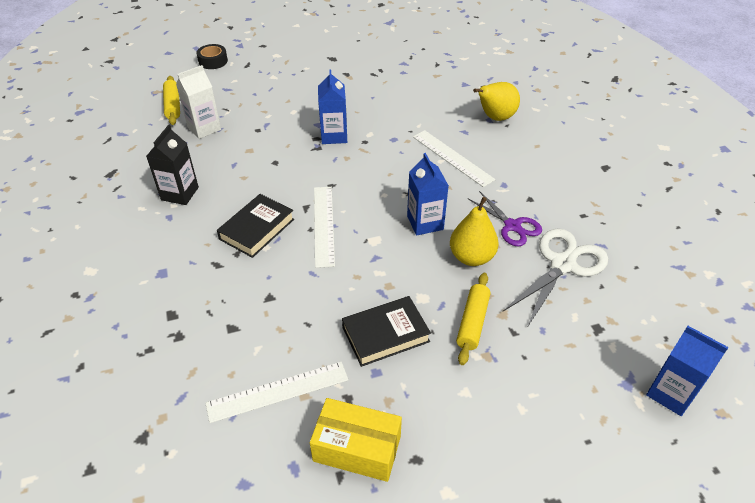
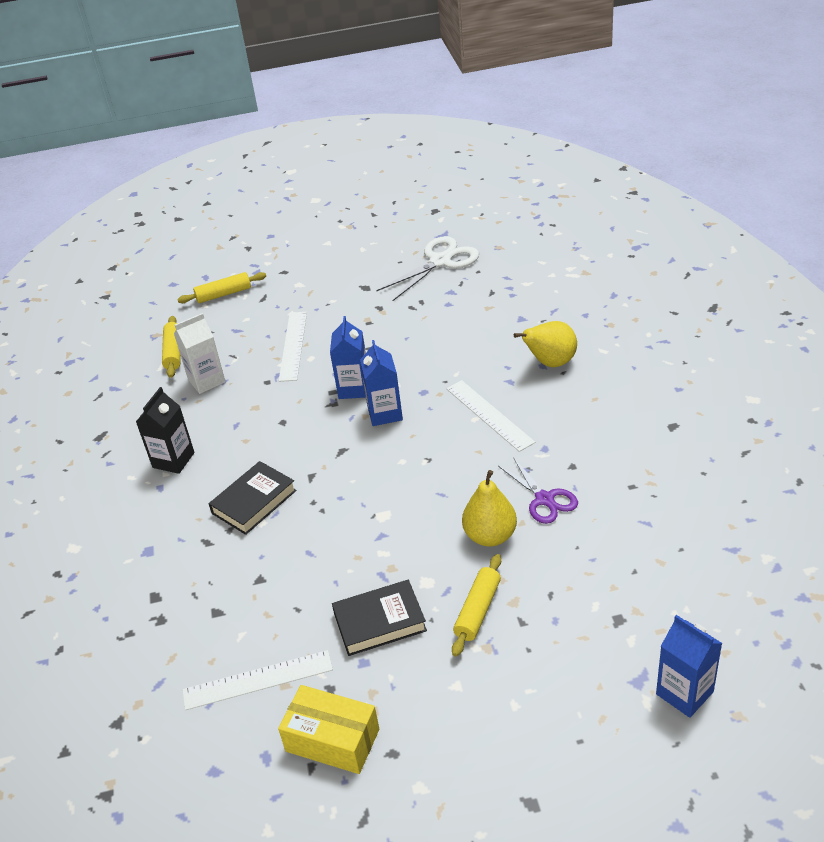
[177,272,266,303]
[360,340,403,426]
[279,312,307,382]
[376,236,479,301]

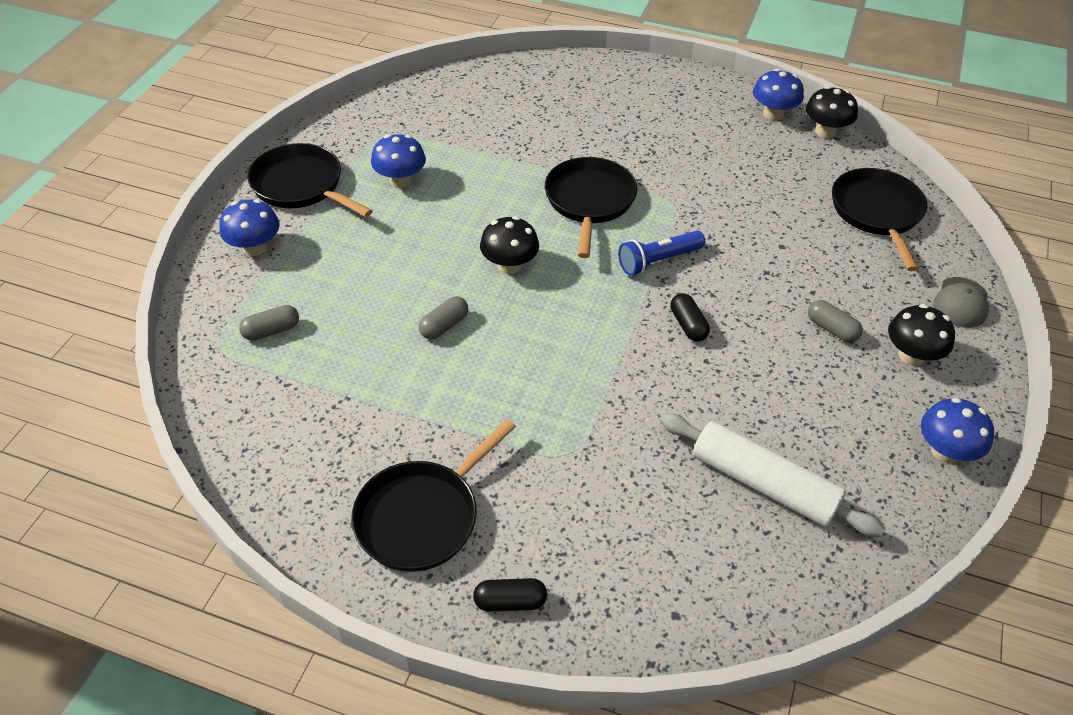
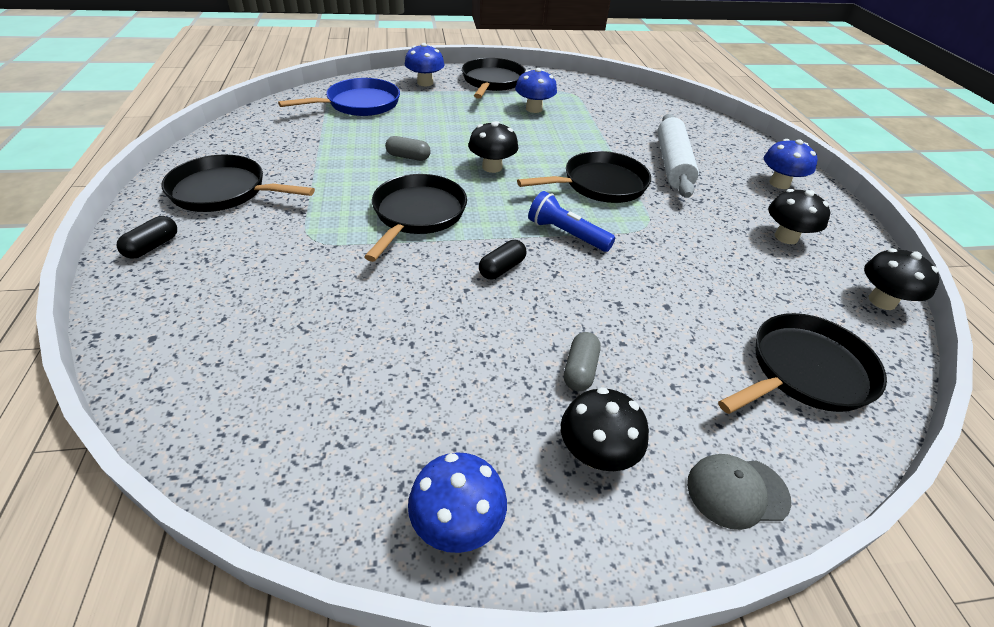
[764,139,818,189]
[278,78,400,116]
[657,114,699,198]
[116,216,177,259]
[364,174,467,262]
[768,189,830,244]

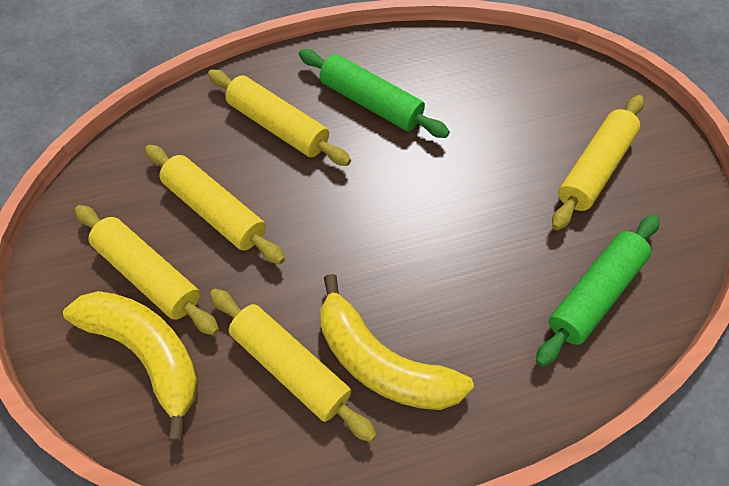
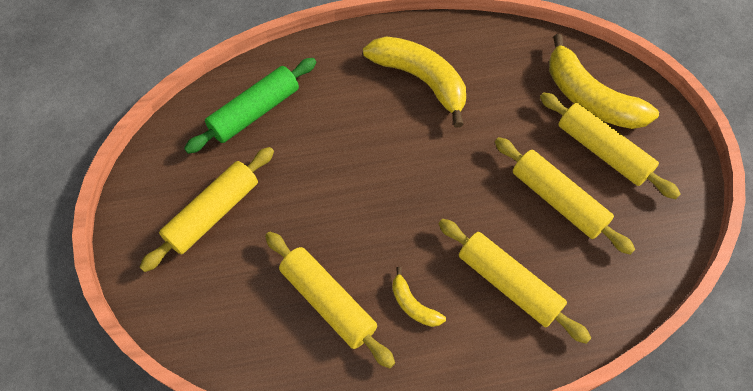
[392,267,446,327]
[265,232,395,368]

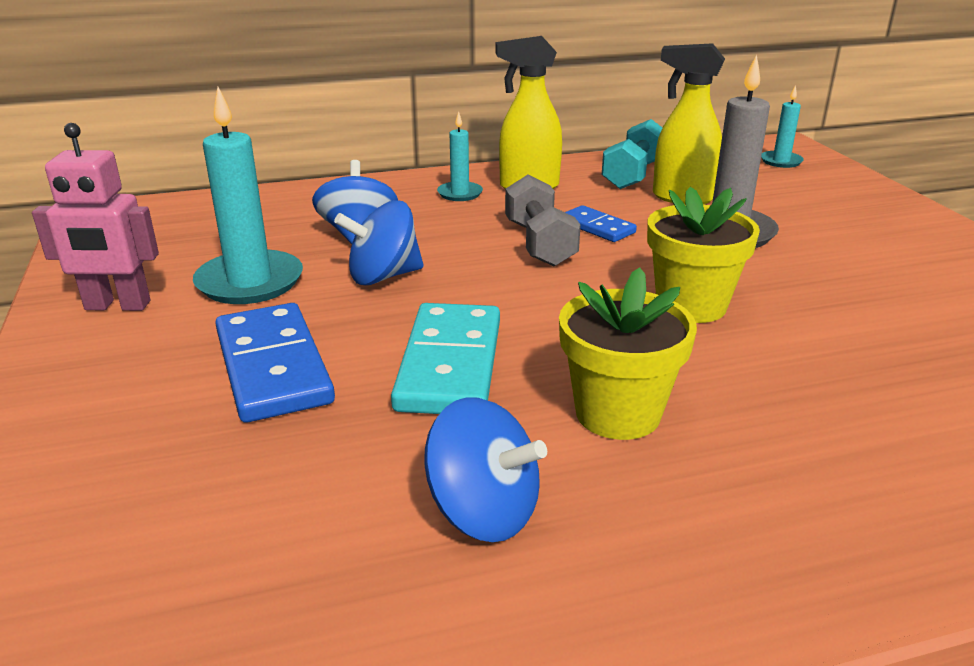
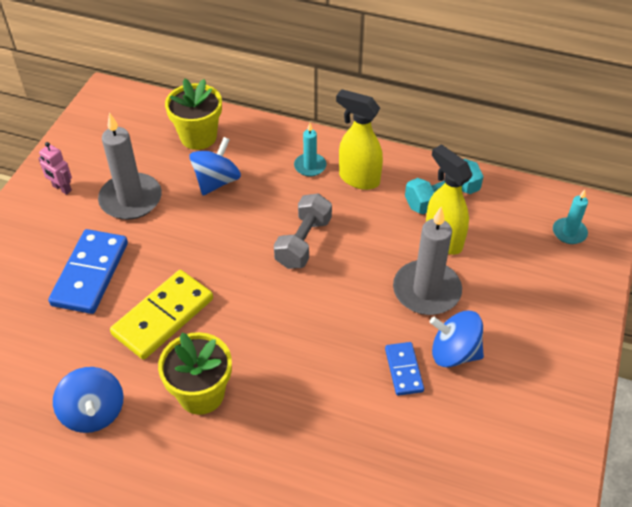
[98,112,162,220]
[38,142,72,195]
[165,78,222,150]
[430,311,484,367]
[385,342,424,396]
[110,270,213,360]

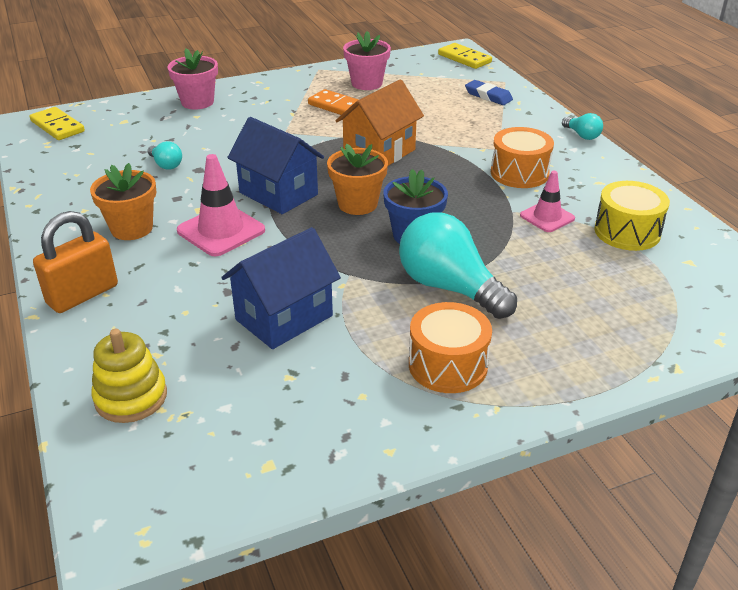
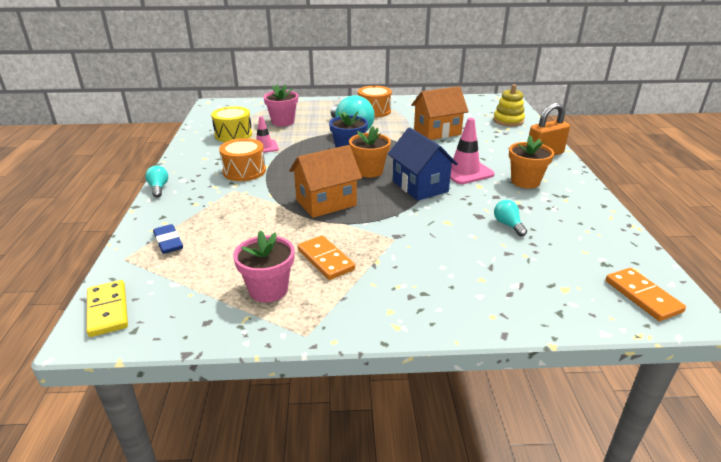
[264,84,298,126]
[606,268,686,321]
[411,86,469,140]

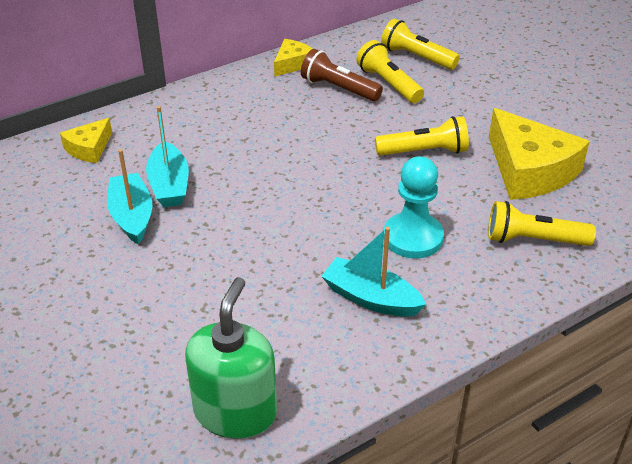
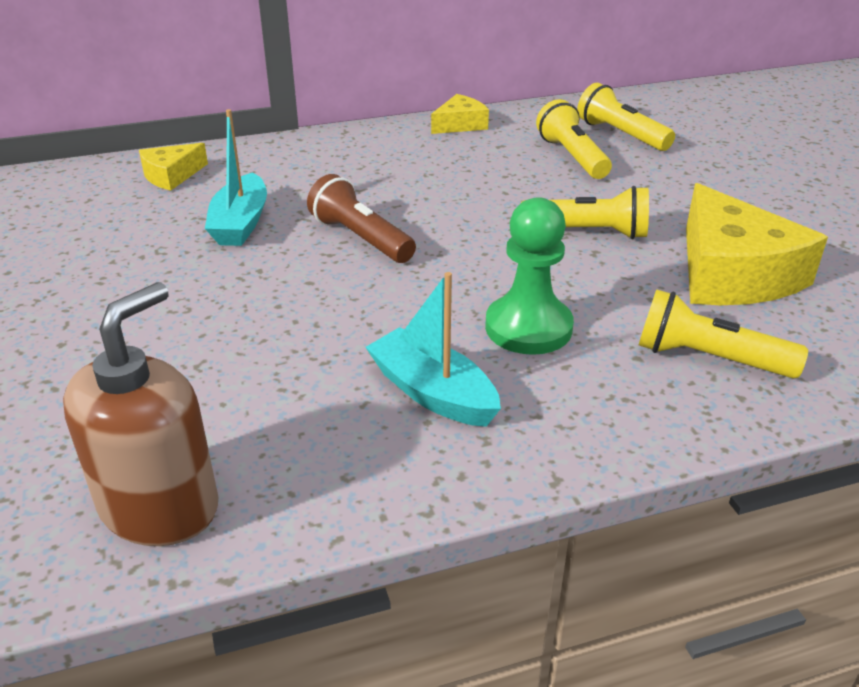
[307,174,416,263]
[107,149,152,245] (first image)
[485,197,574,355]
[63,282,218,546]

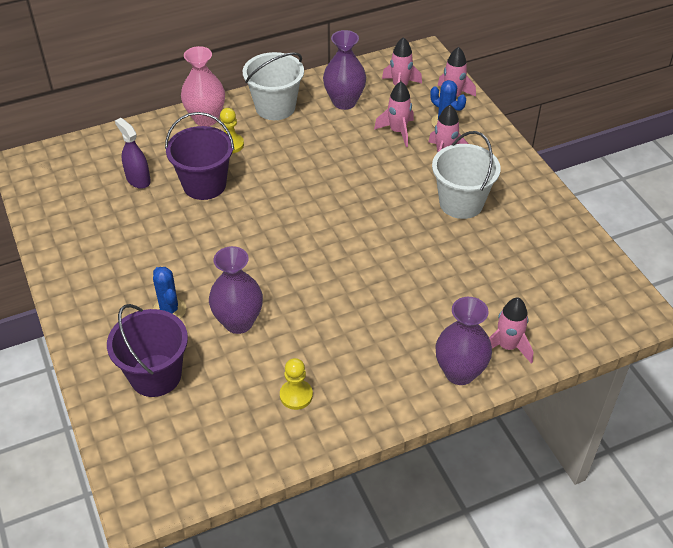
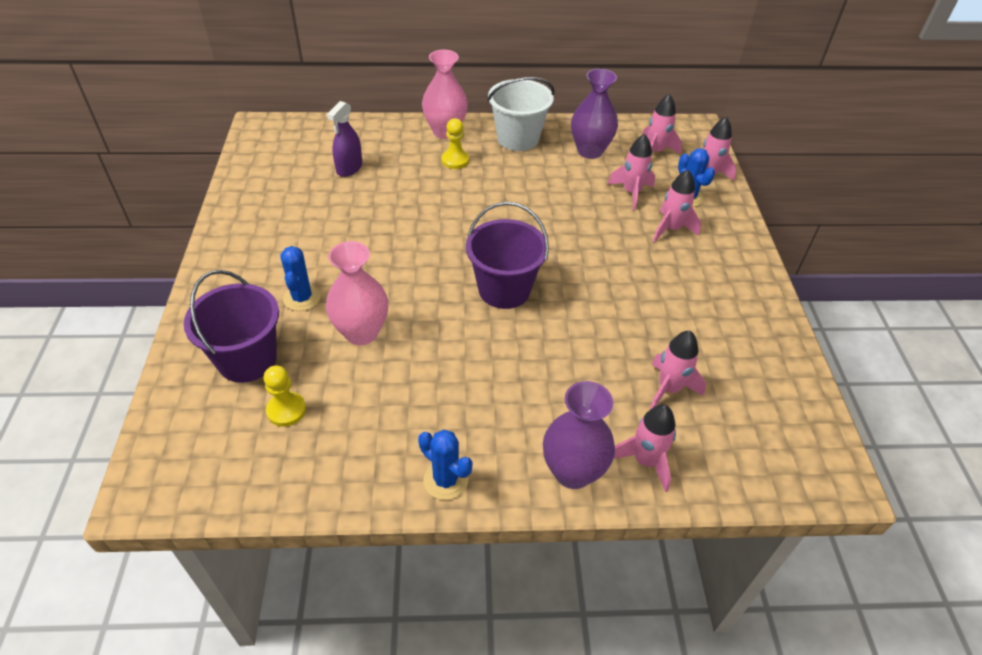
[466,202,549,309]
[327,101,362,177]
[432,131,501,219] (first image)
[326,241,388,345]
[263,366,306,427]
[649,331,706,410]
[418,430,472,500]

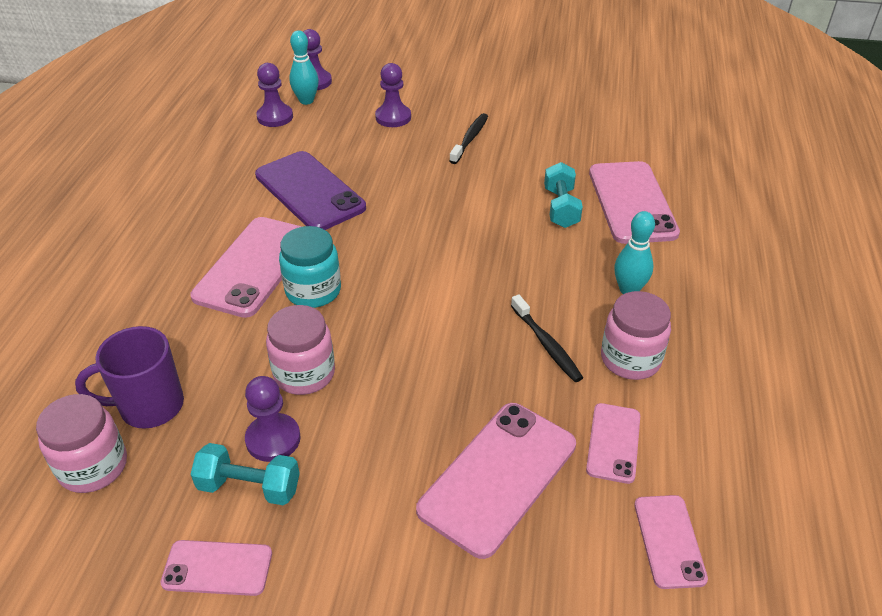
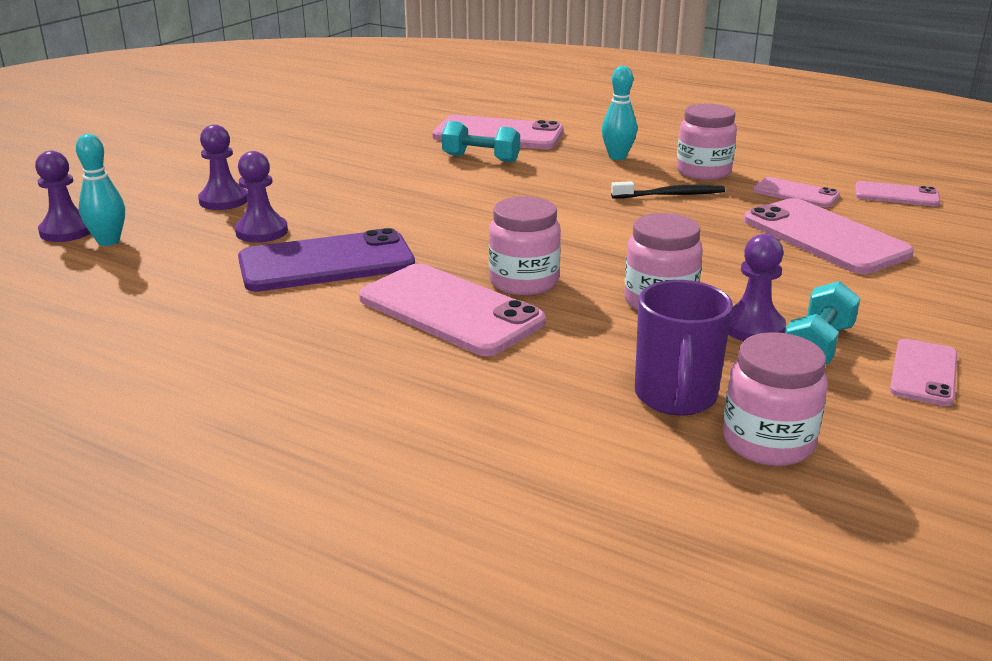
[235,151,288,243]
[449,113,488,164] (first image)
[489,197,561,295]

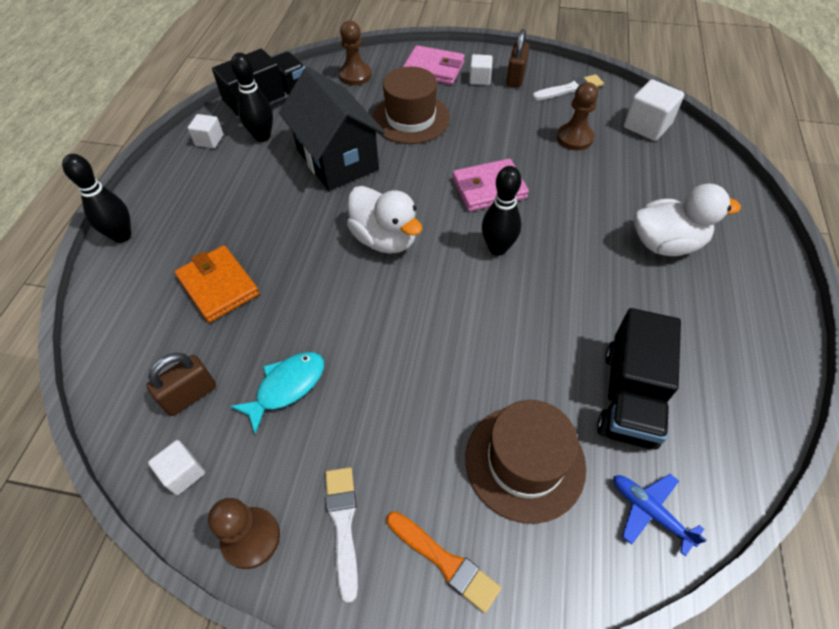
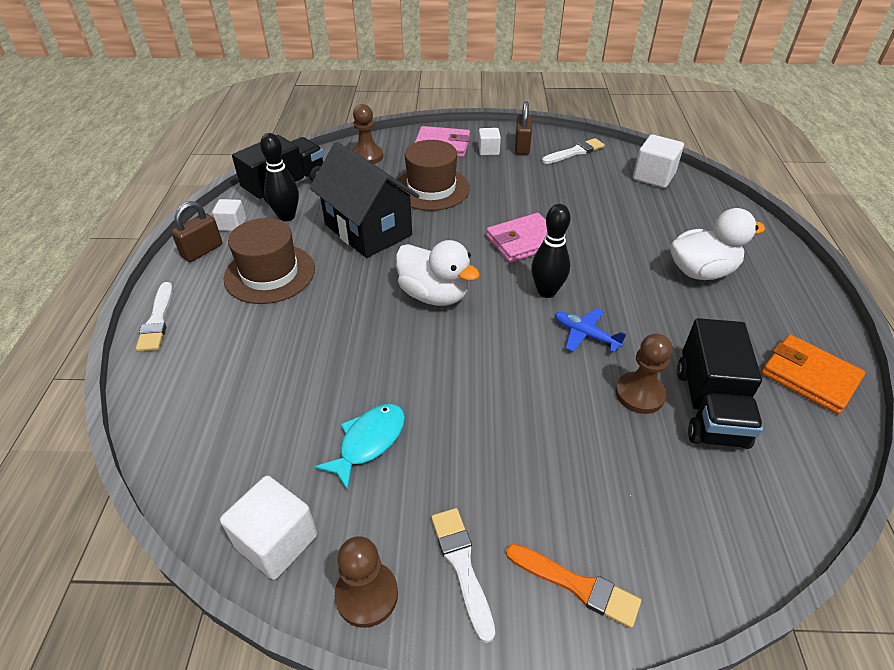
[615,333,672,414]
[136,282,173,351]
[761,335,865,414]
[171,201,222,262]
[223,218,315,304]
[220,476,317,580]
[555,308,626,352]

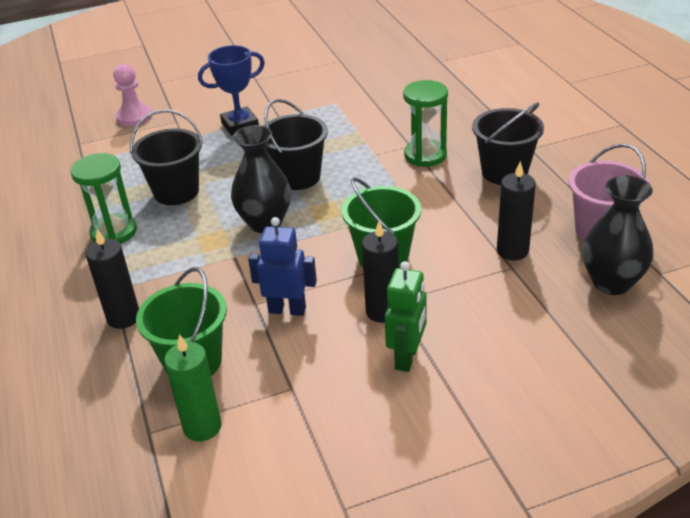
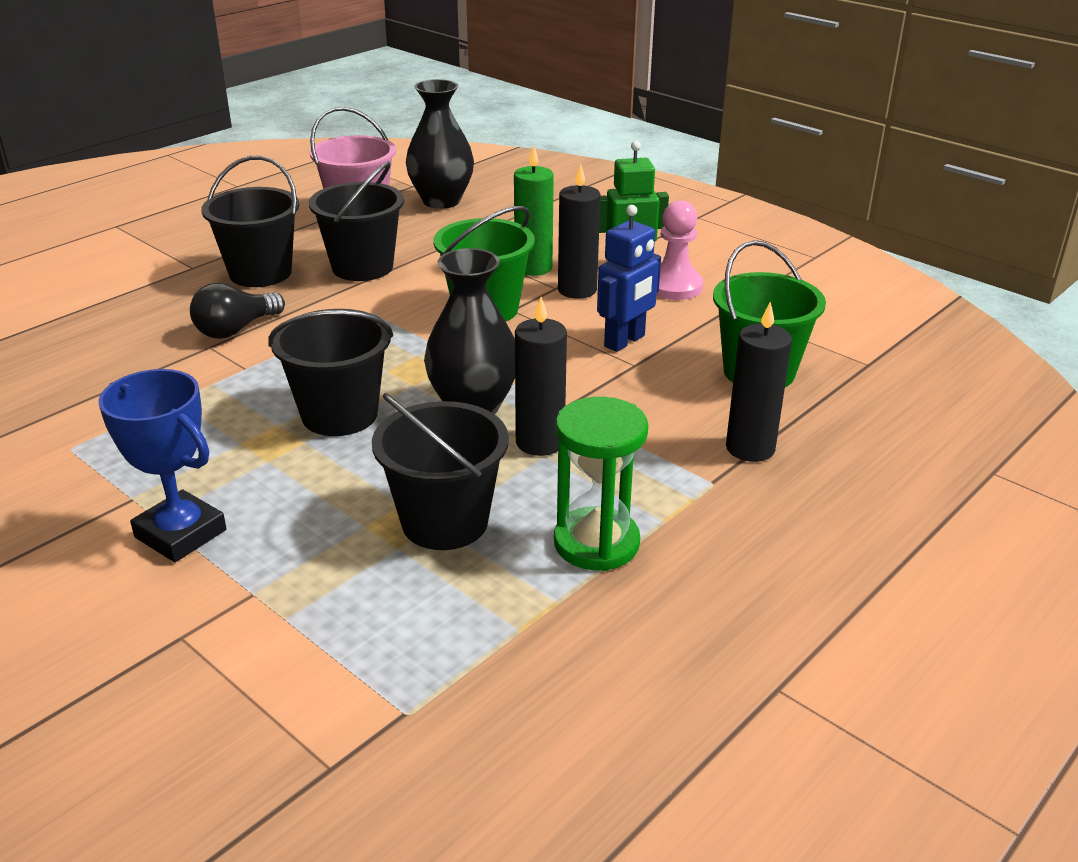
[656,200,703,300]
[190,283,285,339]
[515,297,567,456]
[597,205,661,352]
[514,145,554,276]
[309,162,404,281]

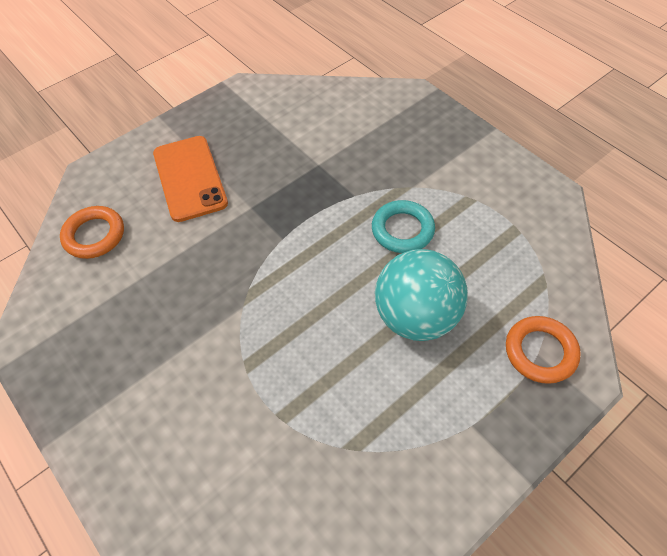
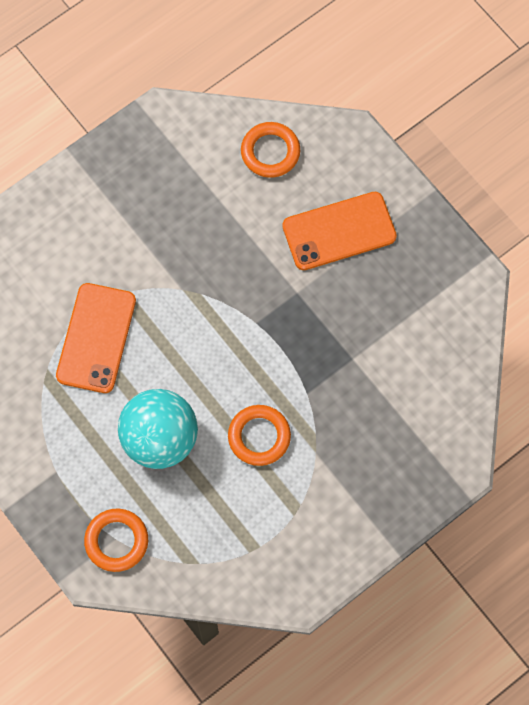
[228,405,291,466]
[56,283,136,393]

